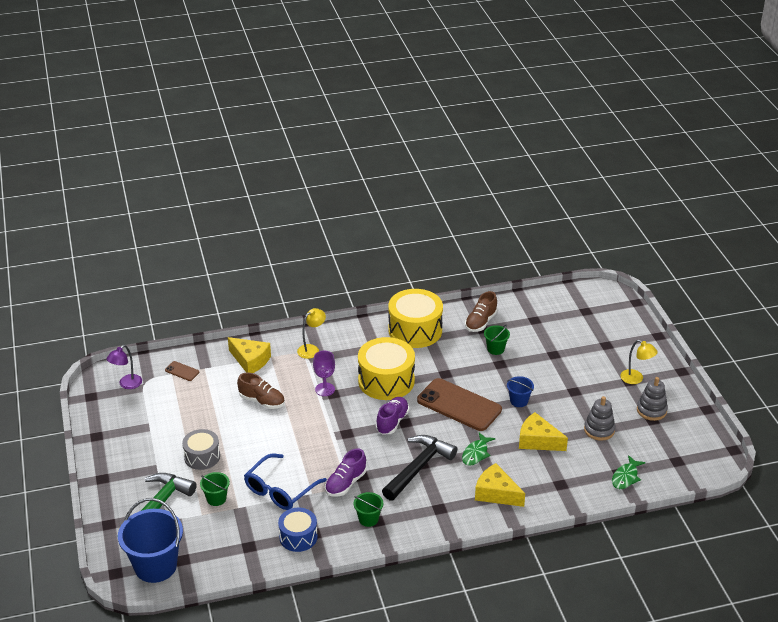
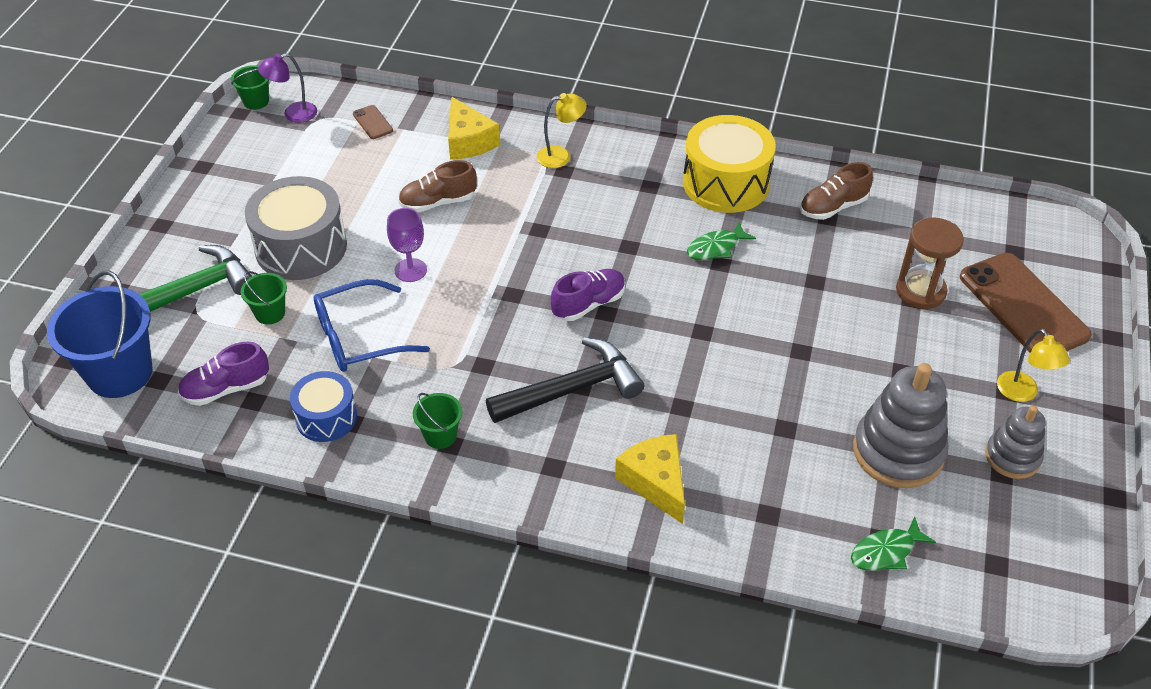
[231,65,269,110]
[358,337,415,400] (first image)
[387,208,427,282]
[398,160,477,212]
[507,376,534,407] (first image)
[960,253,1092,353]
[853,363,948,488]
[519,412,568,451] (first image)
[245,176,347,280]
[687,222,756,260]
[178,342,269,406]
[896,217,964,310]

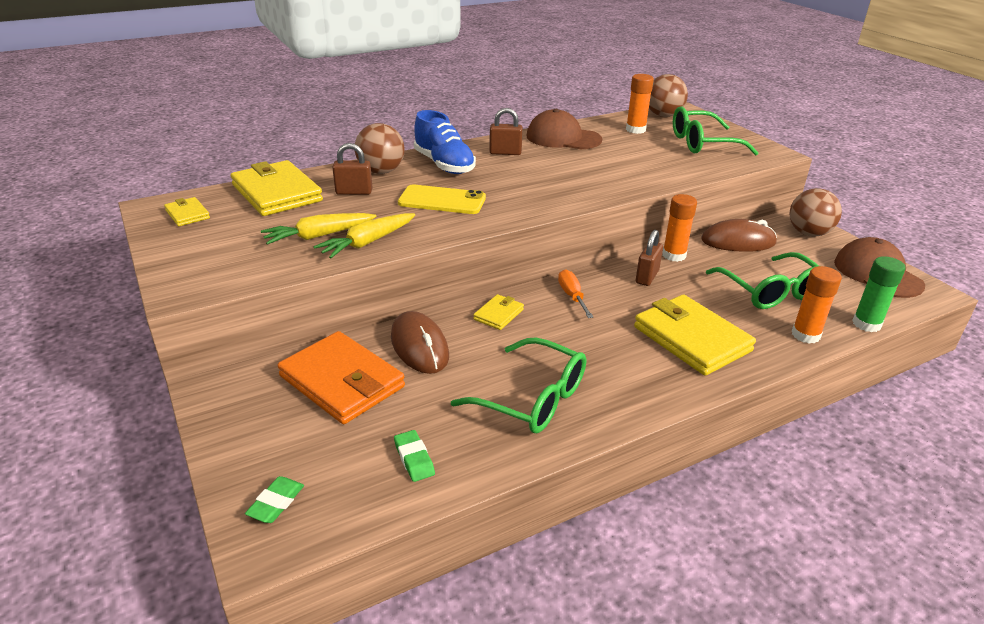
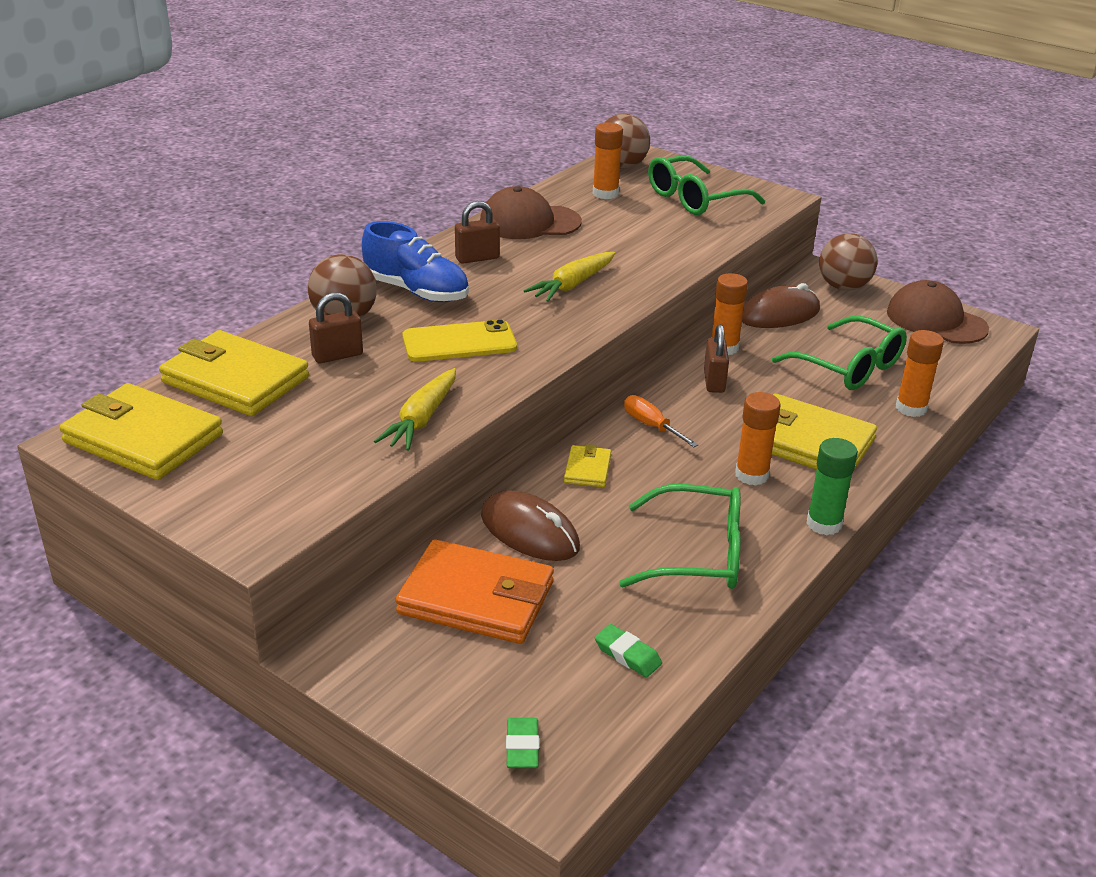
[60,383,223,480]
[524,252,615,302]
[806,438,858,535]
[735,392,781,486]

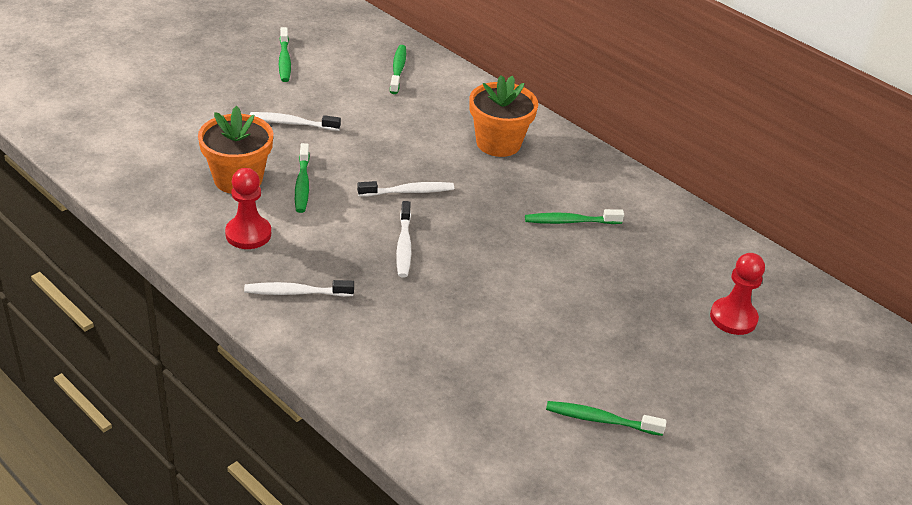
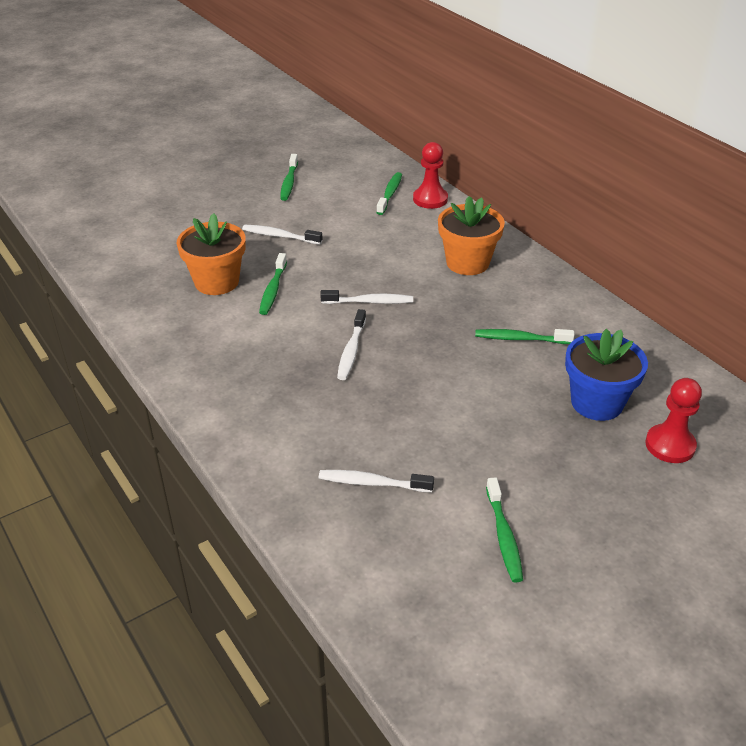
[413,142,448,209]
[319,470,434,492]
[486,477,523,583]
[565,329,648,421]

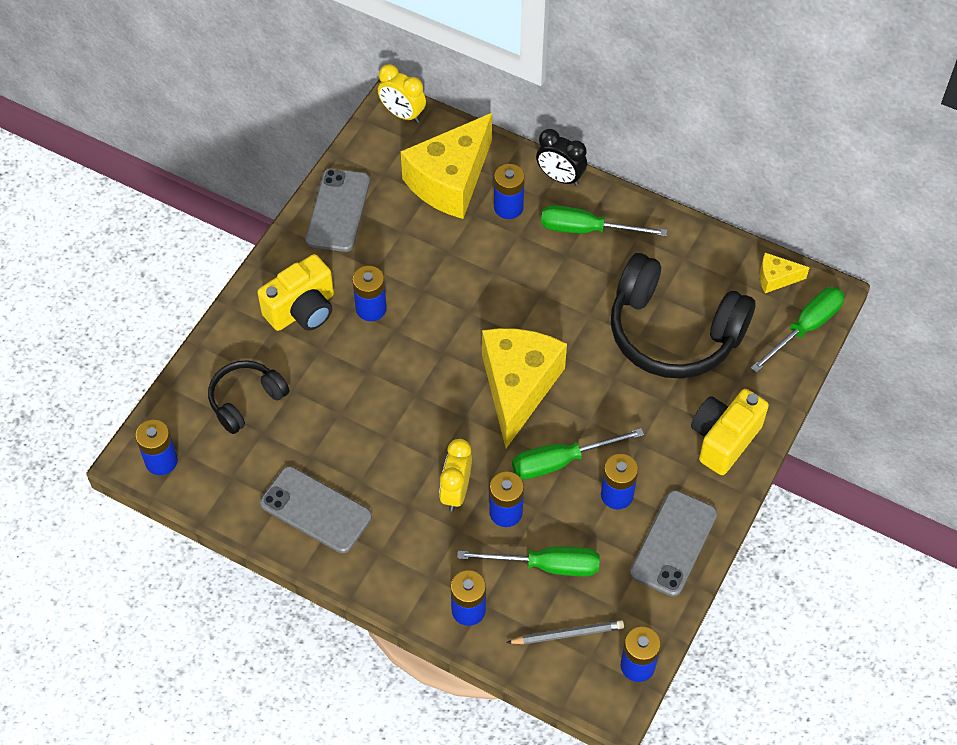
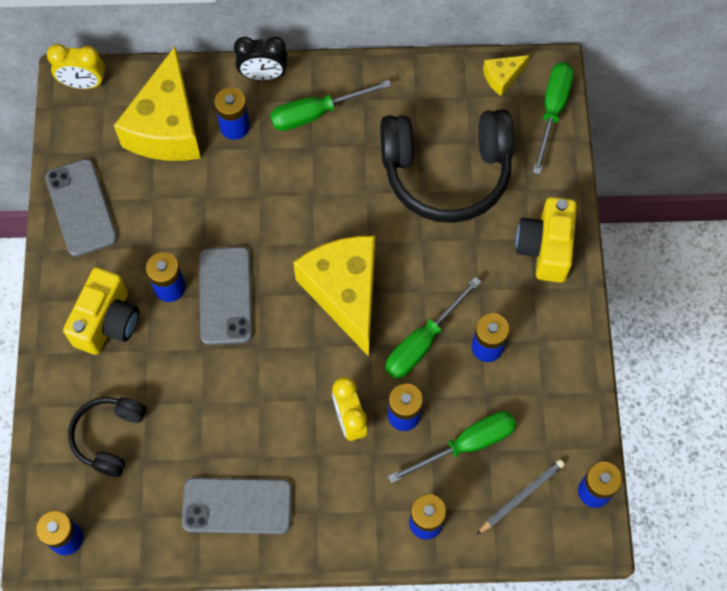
[199,247,253,345]

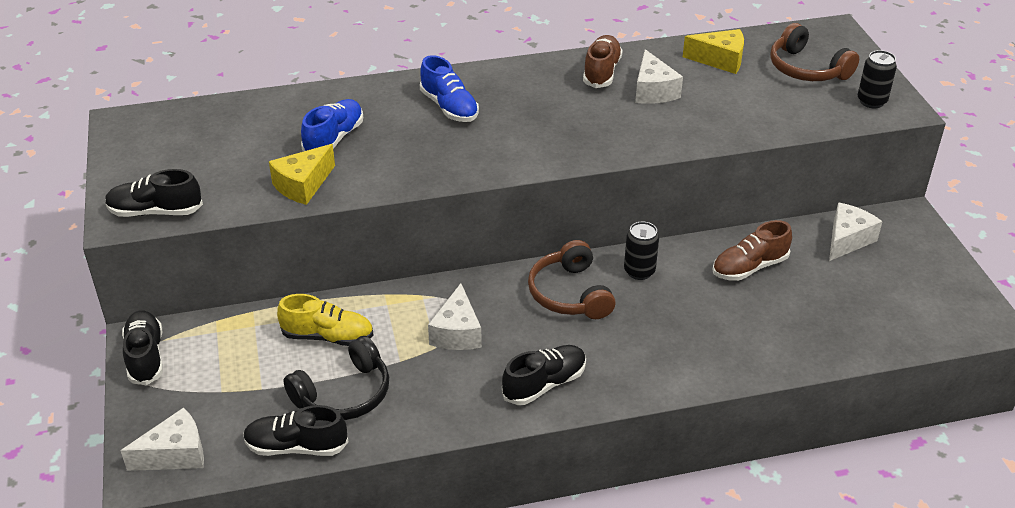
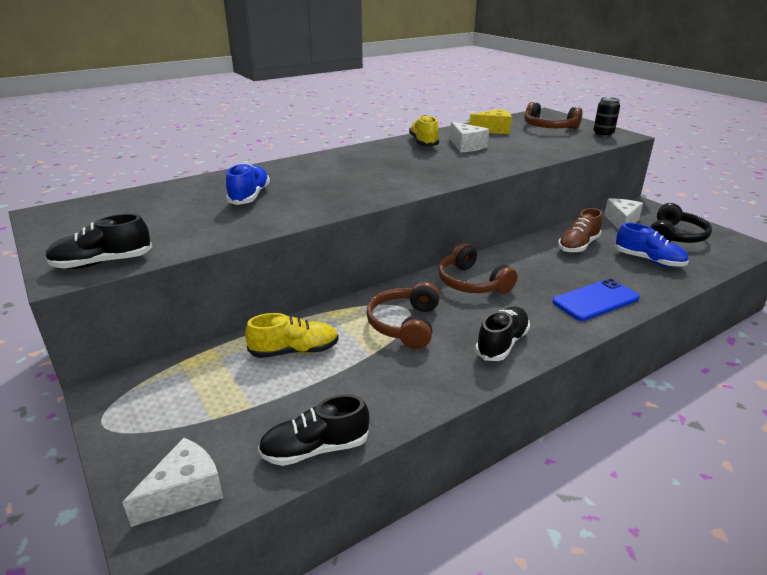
[409,115,439,146]
[615,223,689,267]
[269,144,335,205] (first image)
[624,222,659,280] (first image)
[366,282,440,349]
[122,310,163,385] (first image)
[651,203,712,243]
[552,278,640,321]

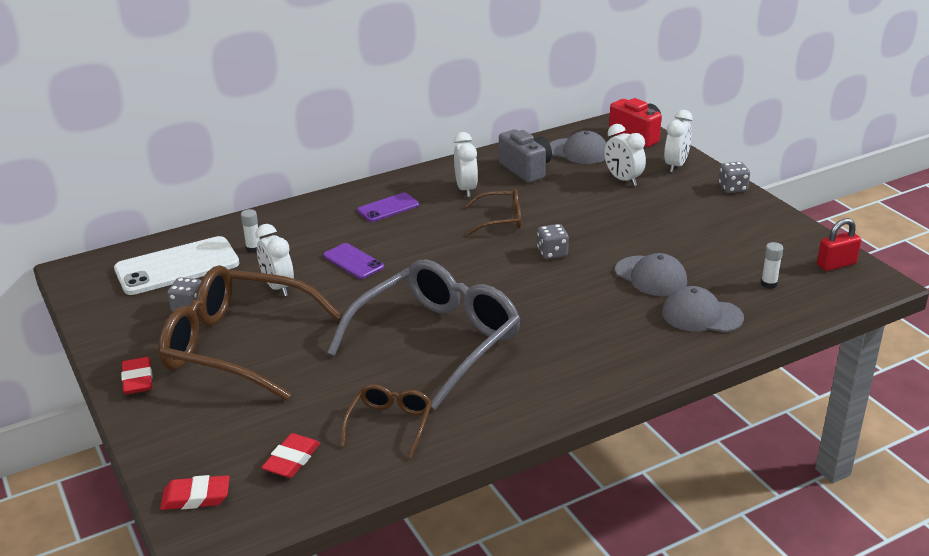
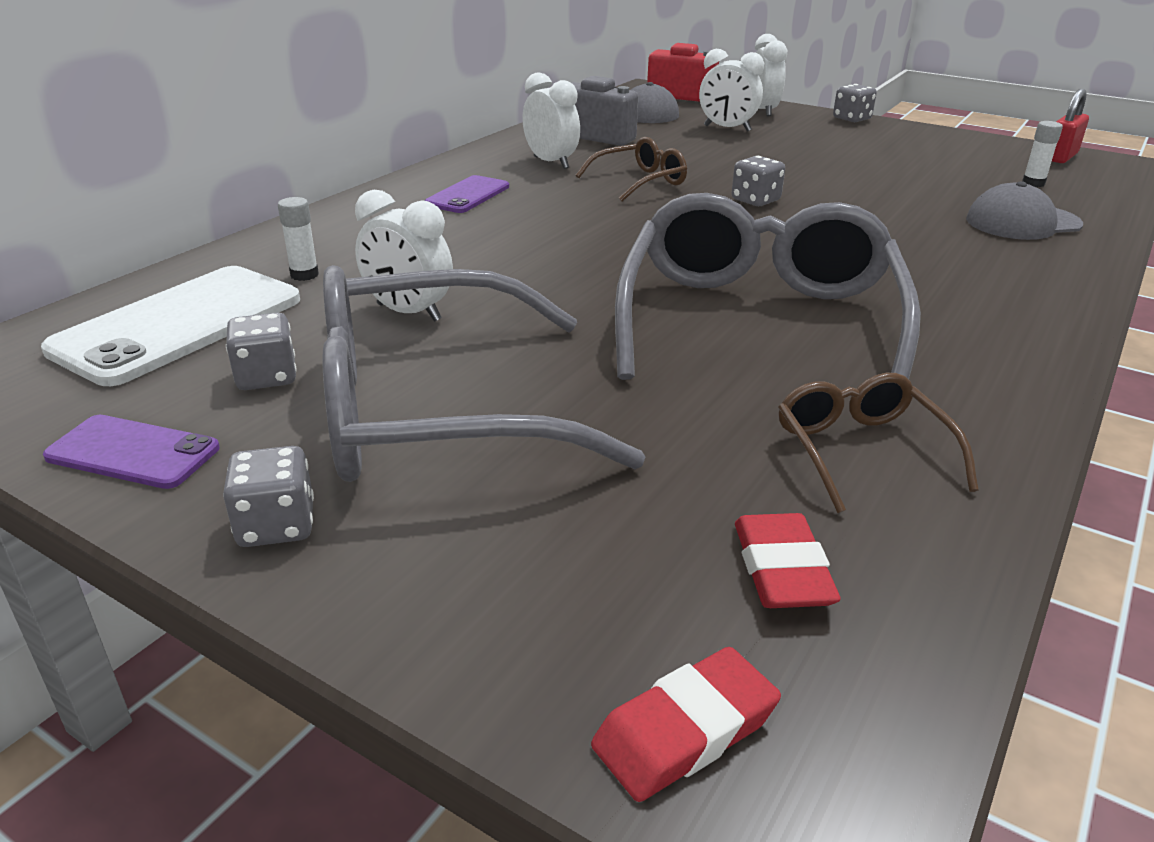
[43,415,220,489]
[615,253,687,296] (first image)
[322,265,645,482]
[223,446,314,547]

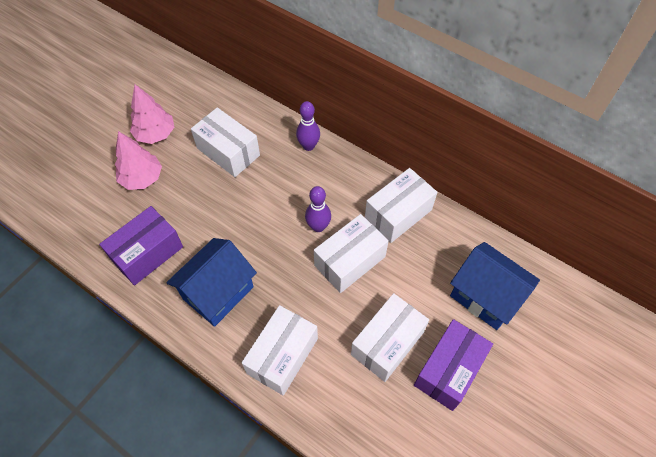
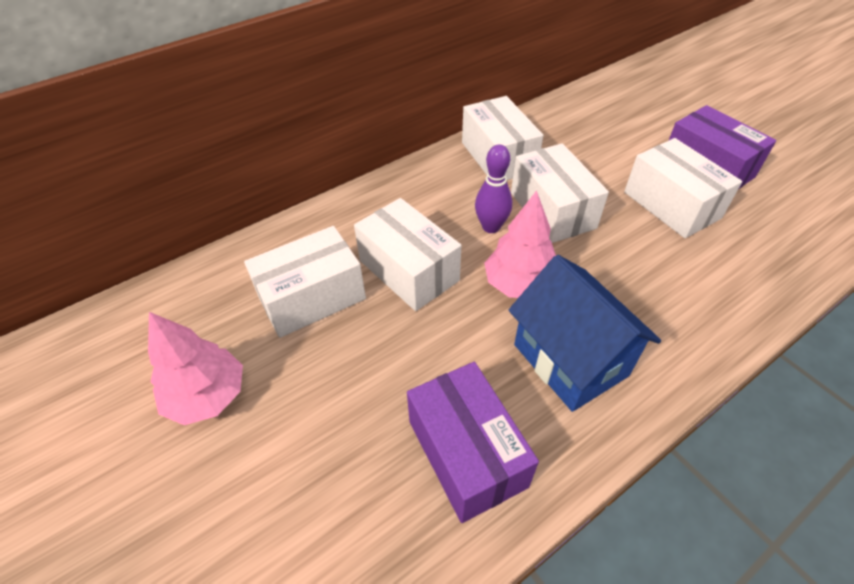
[296,101,320,151] (first image)
[484,190,556,298]
[450,242,540,330] (first image)
[354,198,461,311]

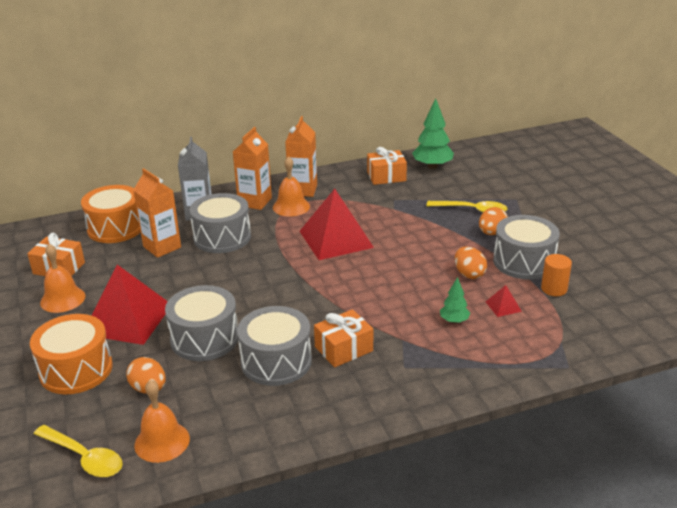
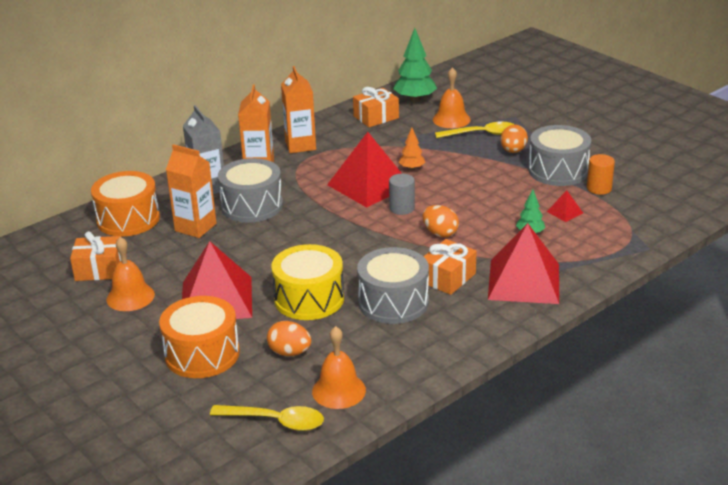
[433,67,471,128]
[422,205,459,237]
[271,244,344,320]
[399,127,425,170]
[389,174,415,215]
[488,223,559,304]

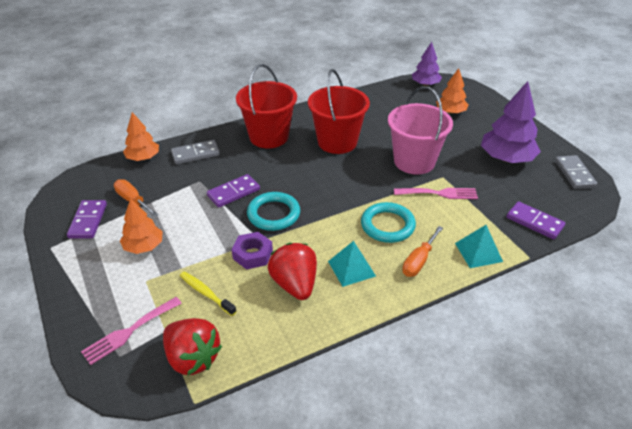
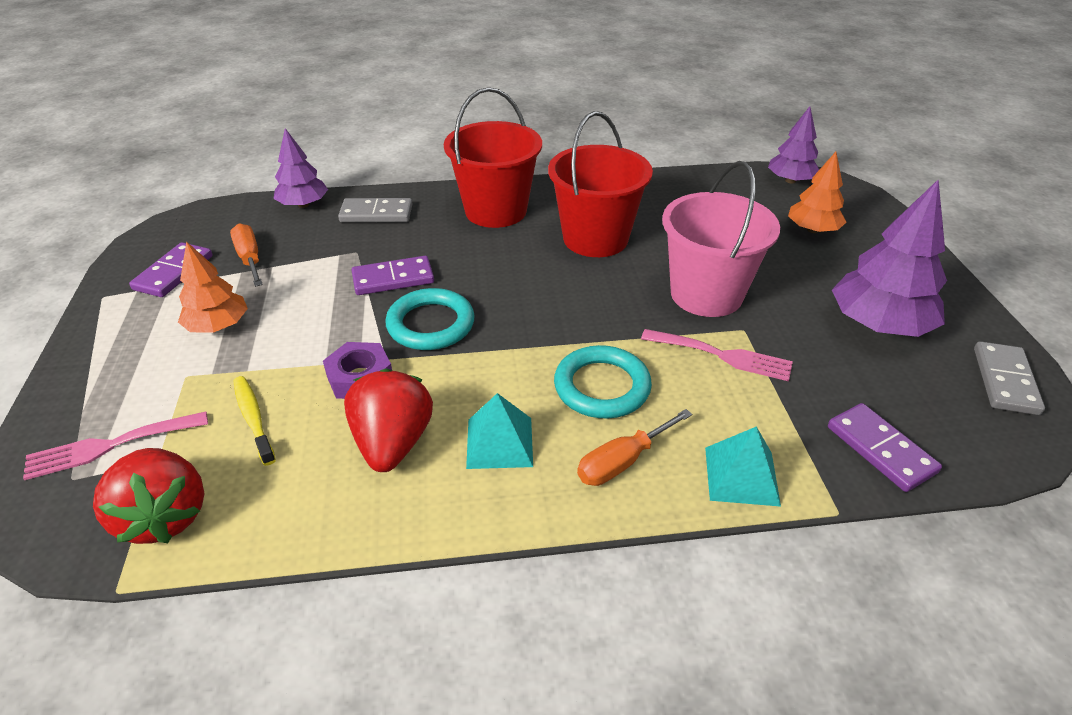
[273,128,328,208]

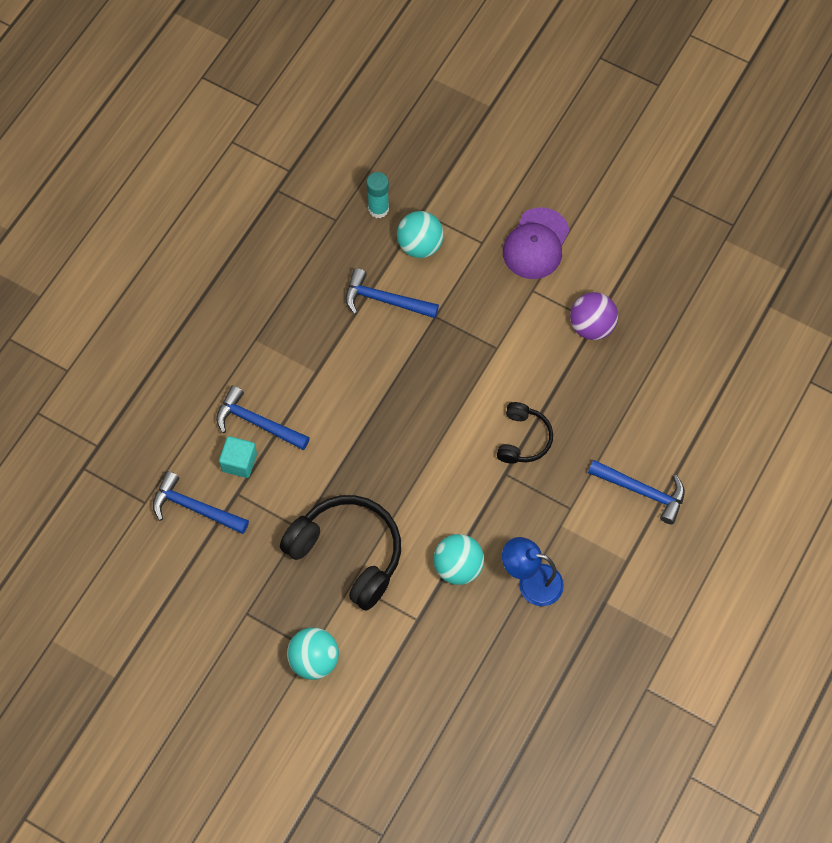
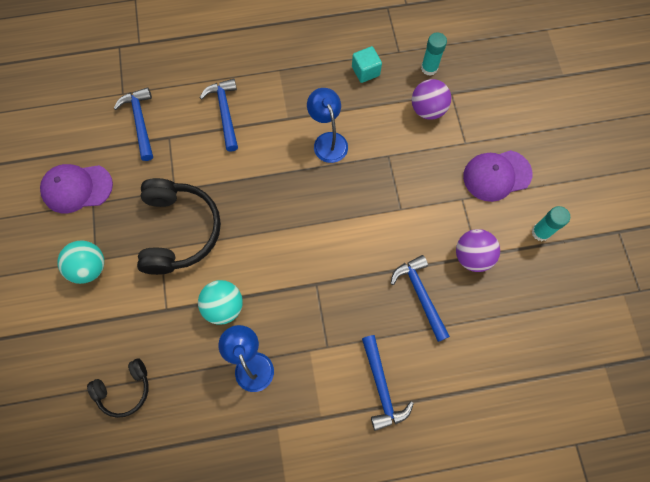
[412,79,451,120]
[390,255,450,342]
[87,358,149,418]
[352,46,382,83]
[307,88,348,163]
[40,164,113,213]
[531,206,570,241]

